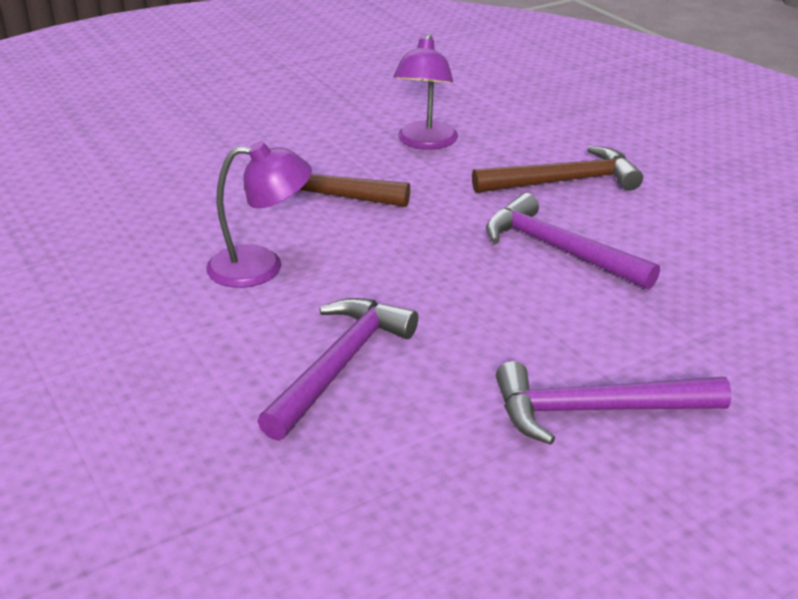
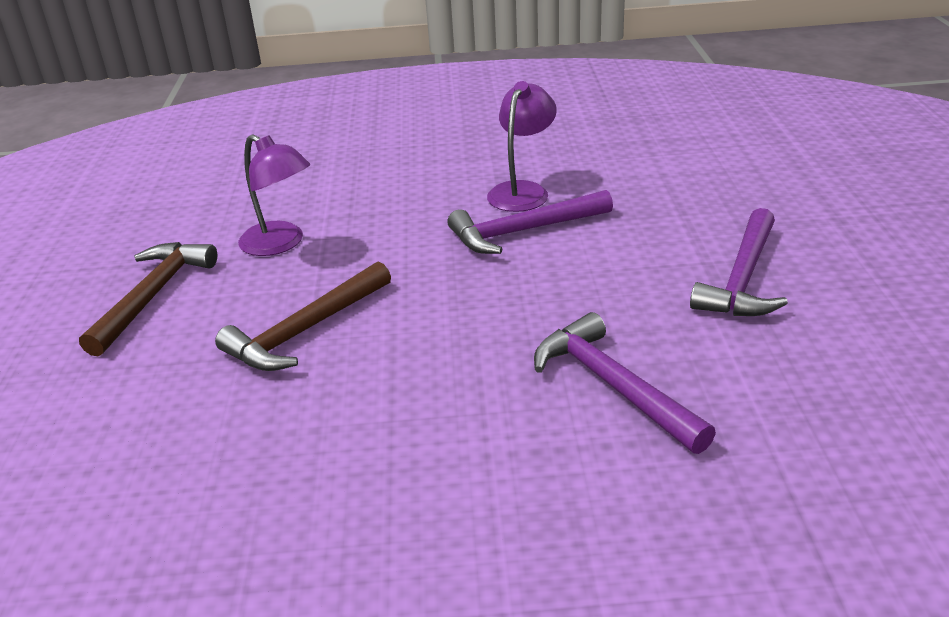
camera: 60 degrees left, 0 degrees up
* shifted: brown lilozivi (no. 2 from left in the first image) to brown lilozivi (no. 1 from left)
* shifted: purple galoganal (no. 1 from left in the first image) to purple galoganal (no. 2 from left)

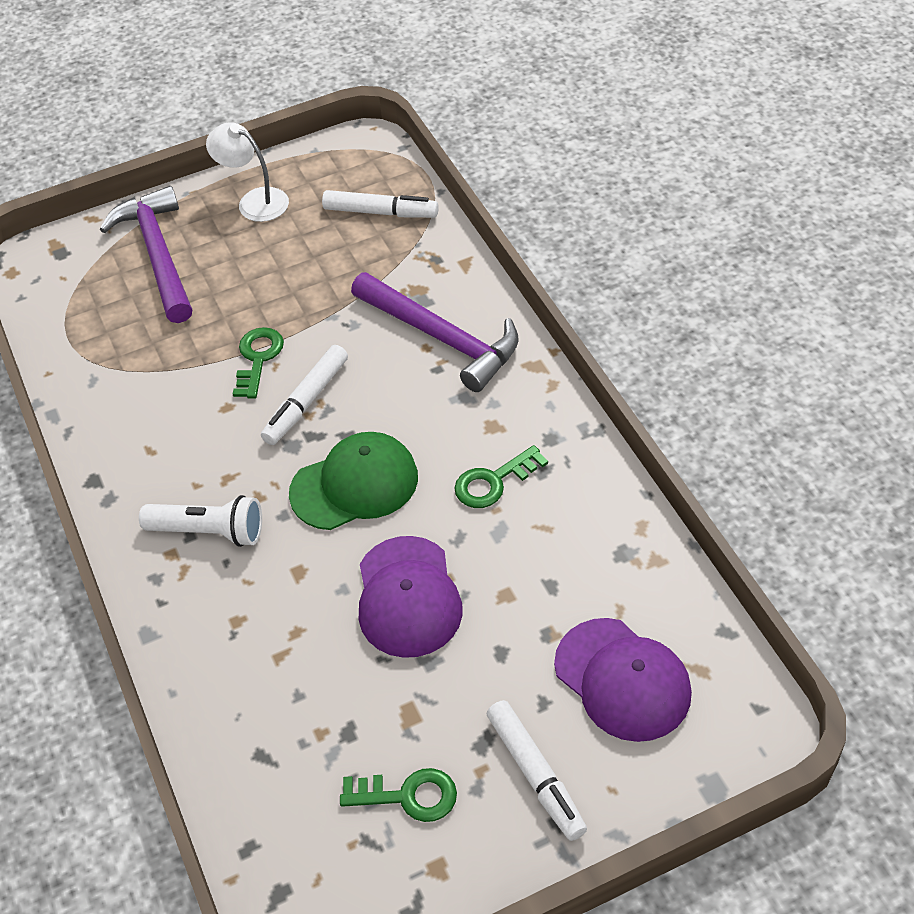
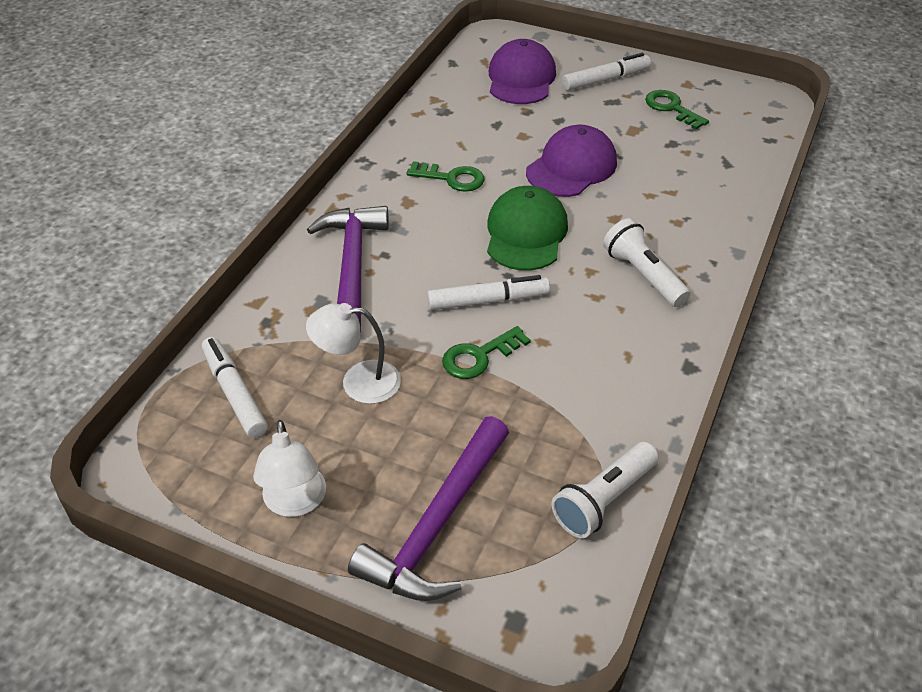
camera: 135 degrees left, 5 degrees down
* new: white galoganal (no. 2 from left)
* rotated: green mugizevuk 75 degrees clockwise
* new: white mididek (no. 1 from left)
* rotated: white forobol (no. 3 from left) 45 degrees clockwise

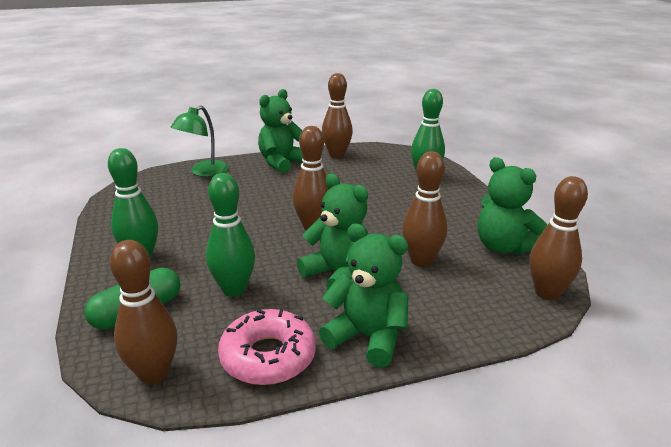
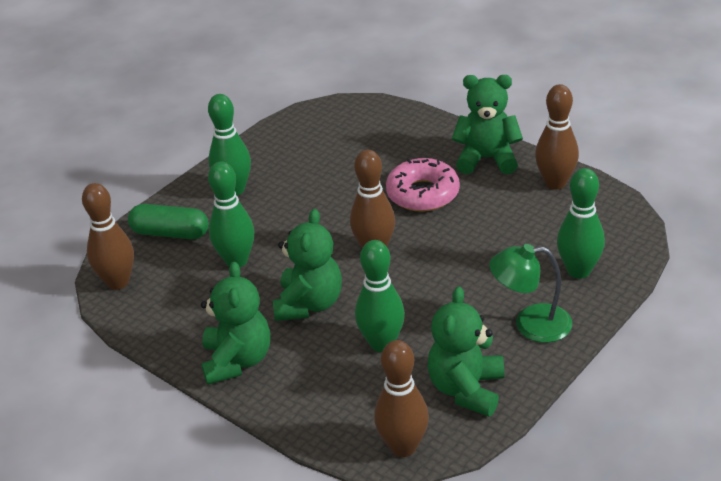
camera: 60 degrees right, 10 degrees up
* repainted: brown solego (no. 4 from left) to green solego (no. 3 from left)
* shifted: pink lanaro
* shifted: green galoganal

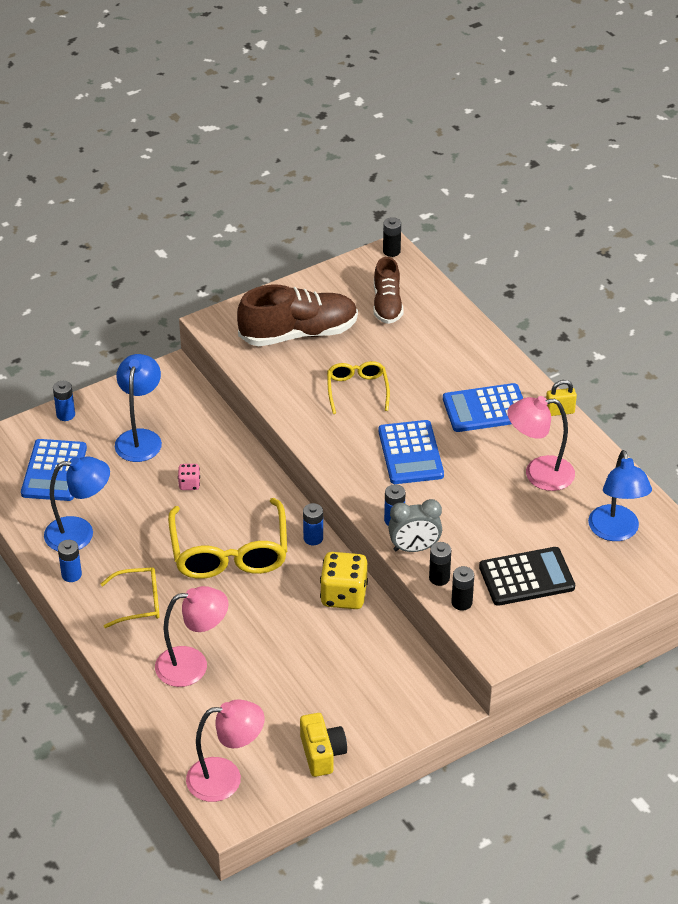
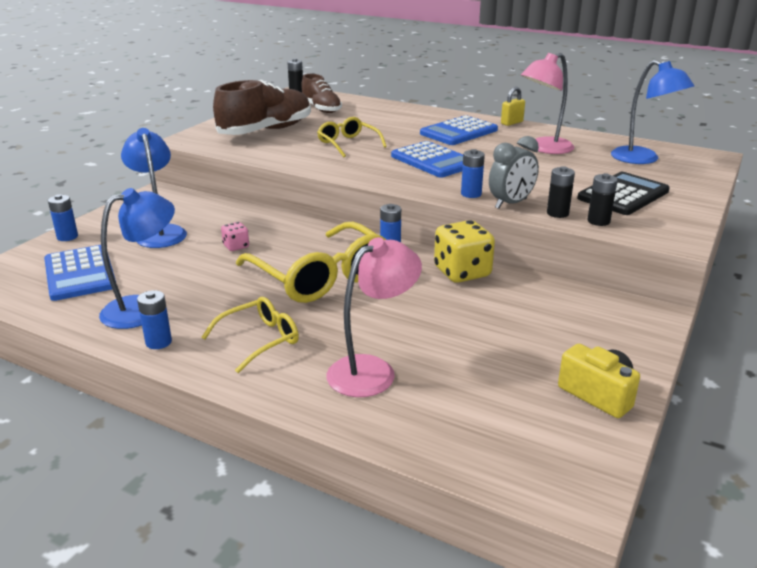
camera: 30 degrees left, 15 degrees down
* gone: pink galoganal (no. 2 from left)

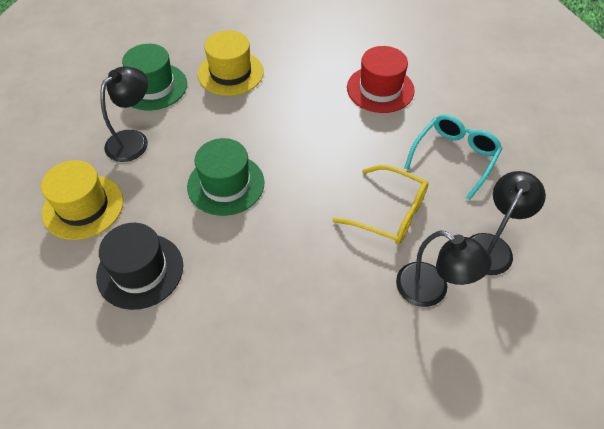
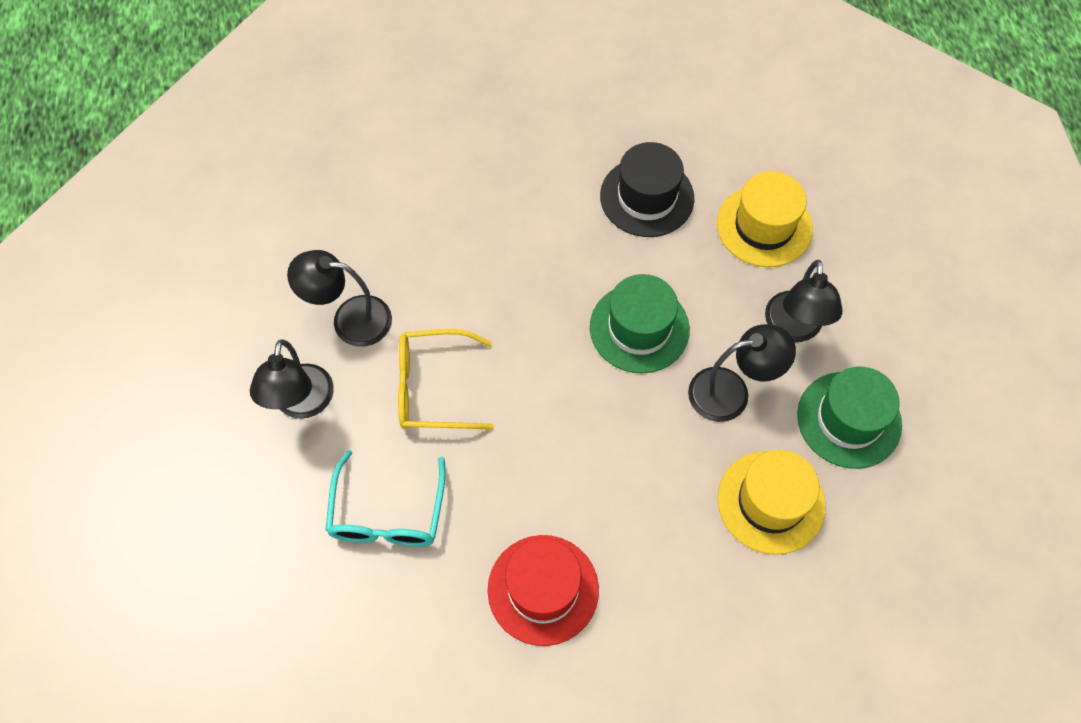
camera: 150 degrees right, 10 degrees up
* new: black galoganal (no. 3 from left)

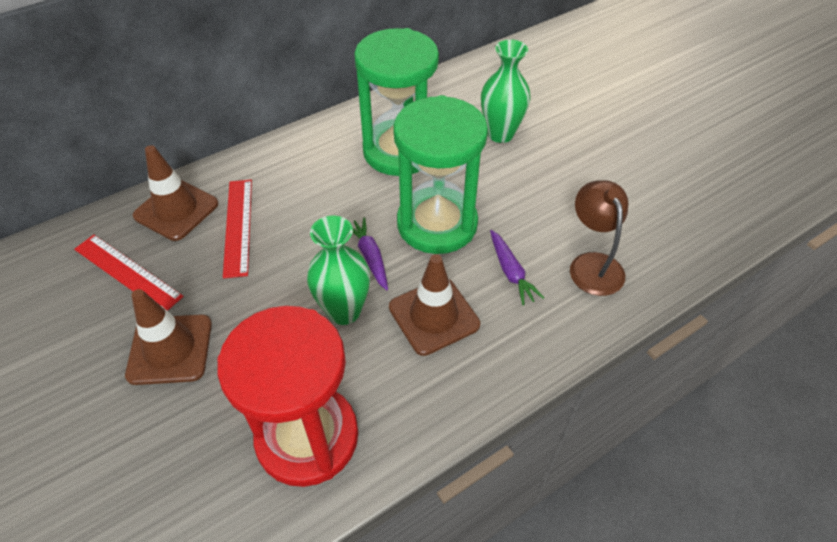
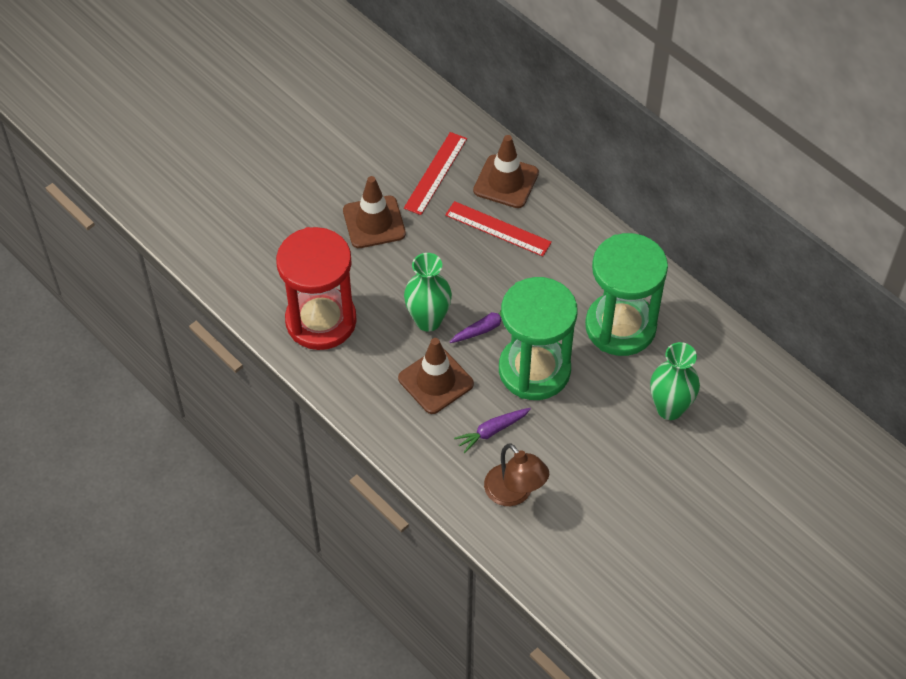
camera: 80 degrees right, 5 degrees up
* rotated: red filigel (no. 2 from left) 45 degrees clockwise
* rotated: brown galoganal 75 degrees clockwise

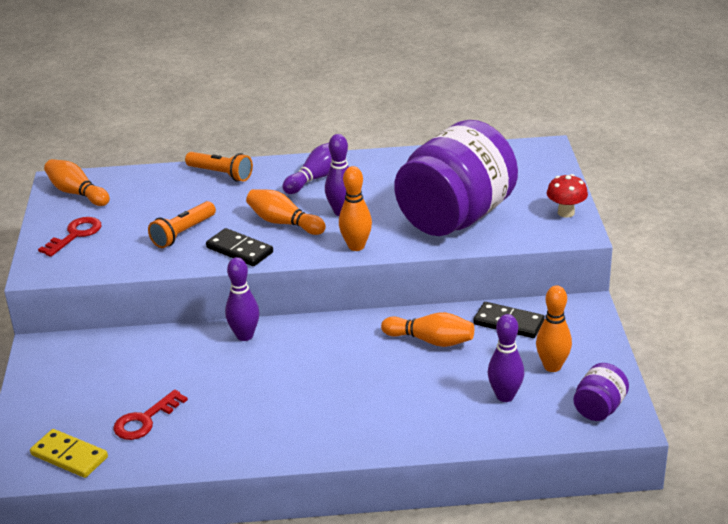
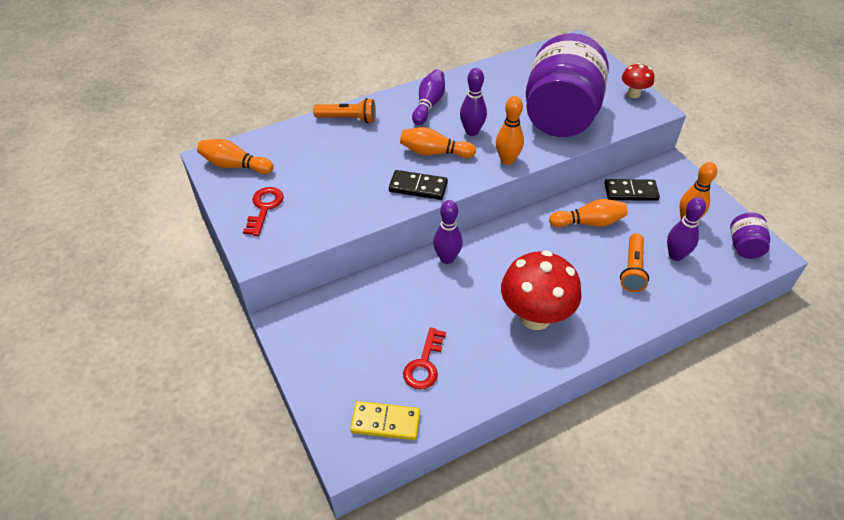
camera: 25 degrees left, 15 degrees up
* new: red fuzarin (no. 1 from left)
* shifted: orange mididek (no. 1 from left in the first image) to orange mididek (no. 2 from left)

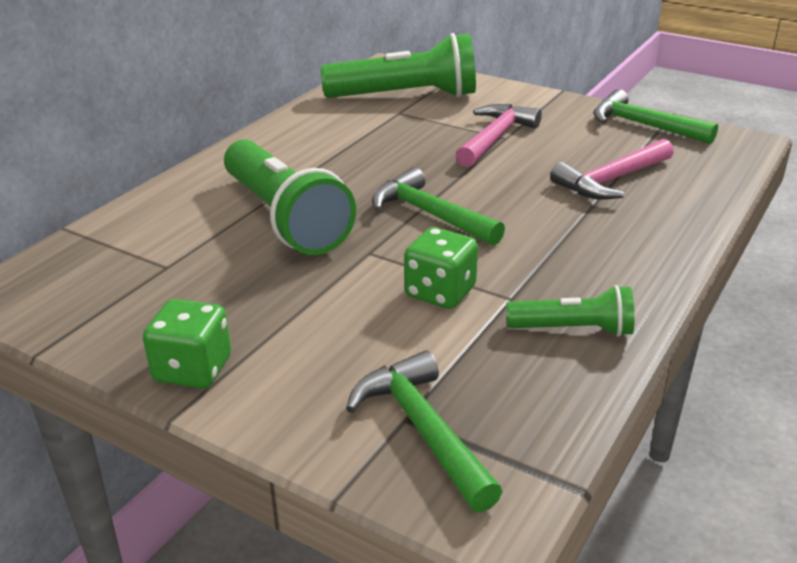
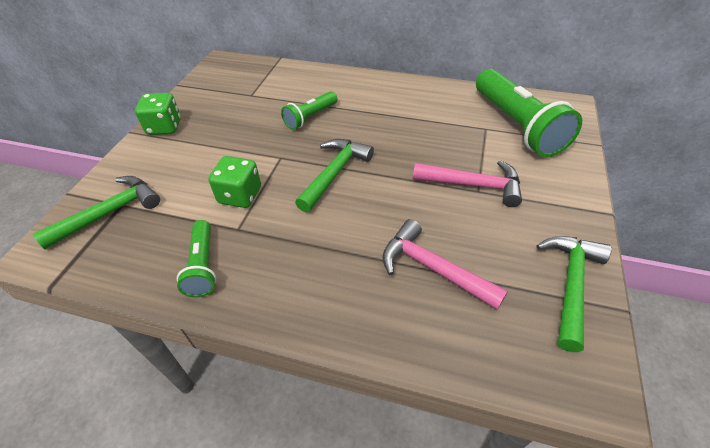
camera: 75 degrees right, 15 degrees up
* scaled: green mididek (no. 1 from left in the first image) x0.52

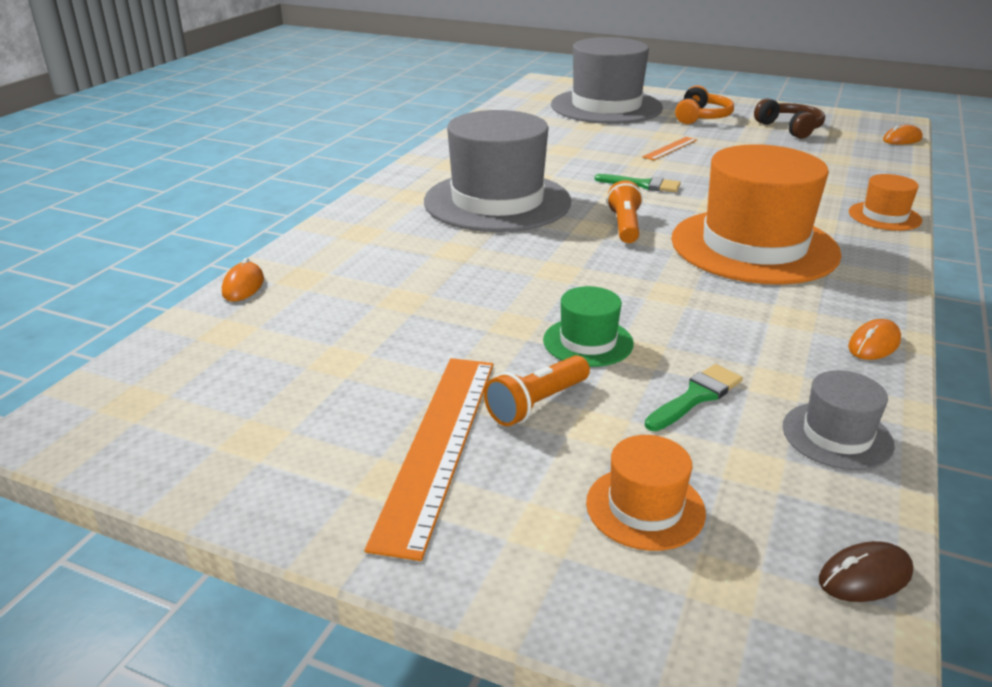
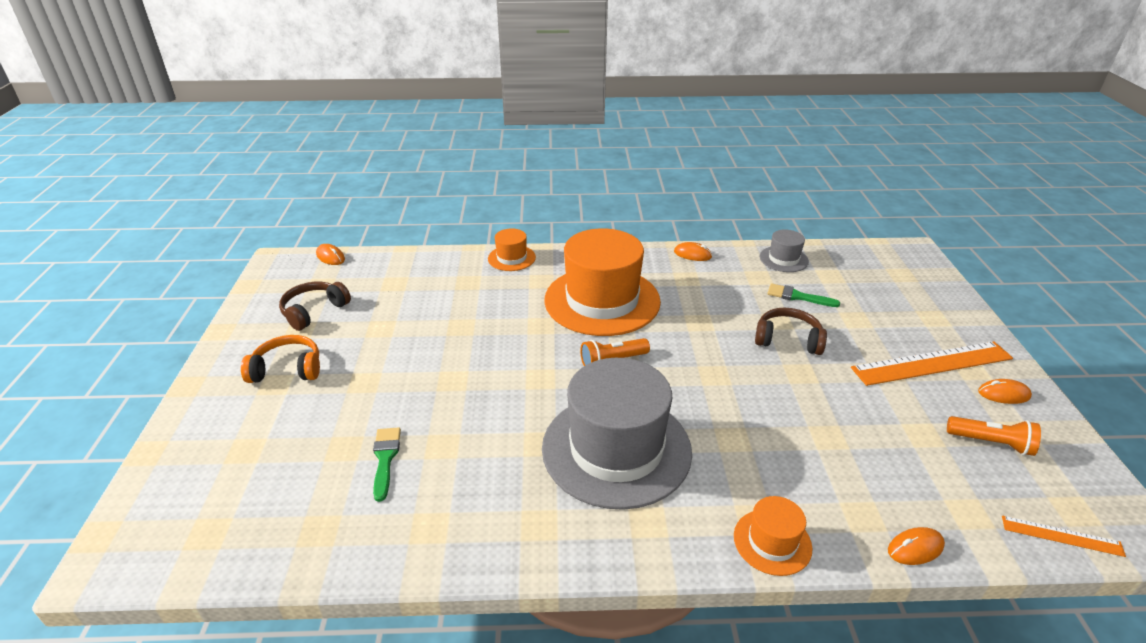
camera: 115 degrees left, 5 degrees up
* shifted: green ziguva (no. 1 from left)
* shifted: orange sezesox (no. 1 from left in the first image) to orange sezesox (no. 3 from left)
* swapped: green sezesox to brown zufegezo (no. 2 from left)
* shifted: orange mididek (no. 1 from left in the first image) to orange mididek (no. 2 from left)
* new: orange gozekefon (no. 4 from left)
* shifted: orange filigel (no. 2 from left)
* gone: grey sezesox (no. 2 from left)
* gone: brown gozekefon

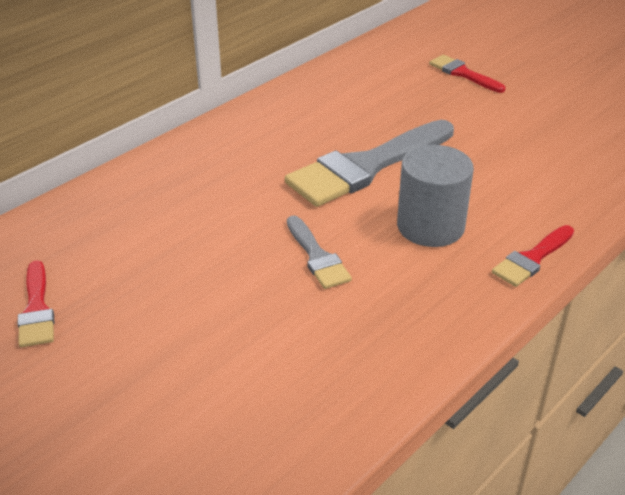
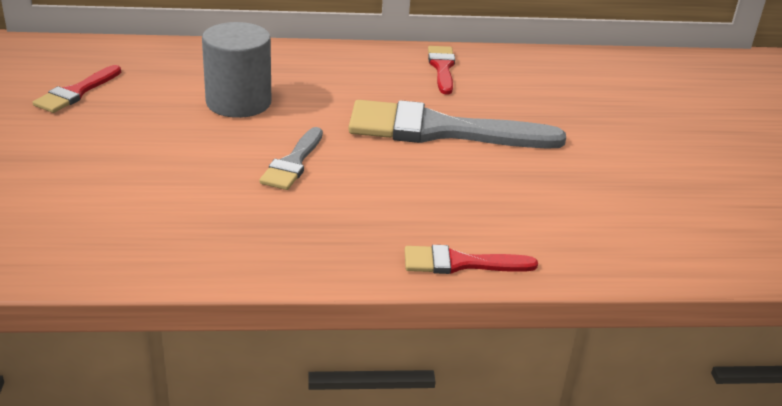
camera: 40 degrees right, 5 degrees down
* shifted: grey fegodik
* shifted: red ziguva (no. 2 from left)

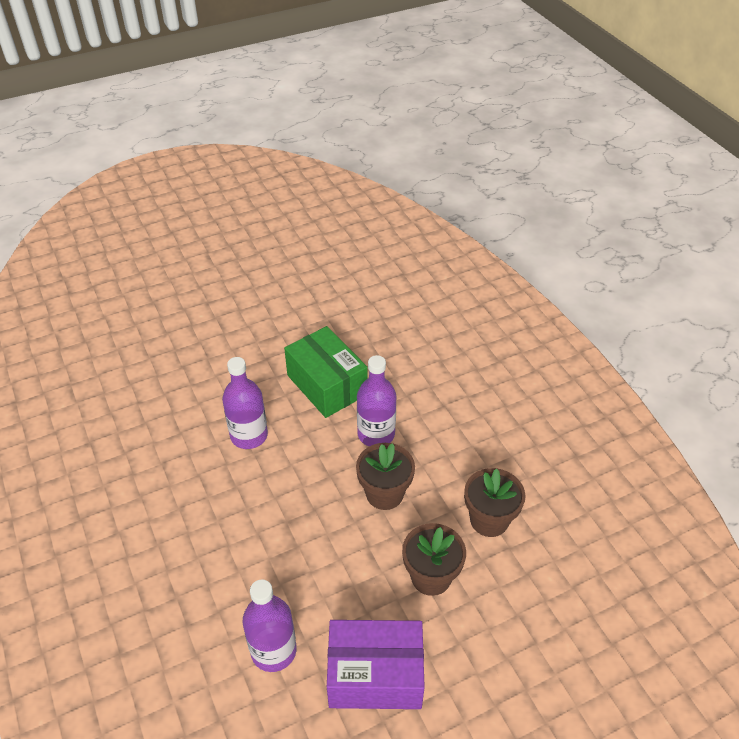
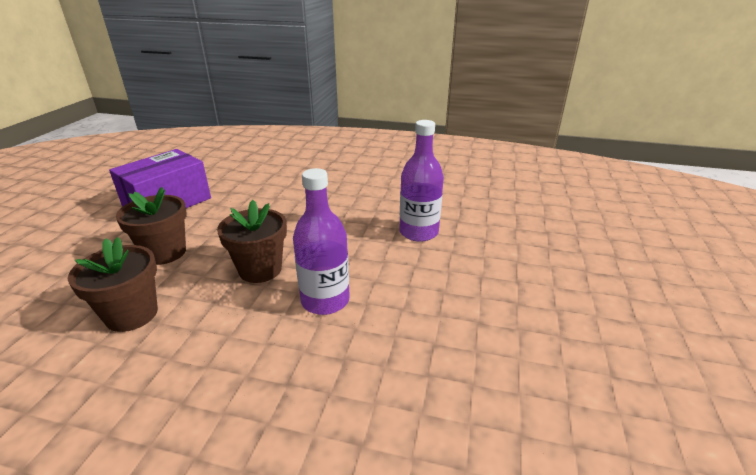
camera: 130 degrees right, 15 degrees down
* gone: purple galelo (no. 2 from left)
* gone: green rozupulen

